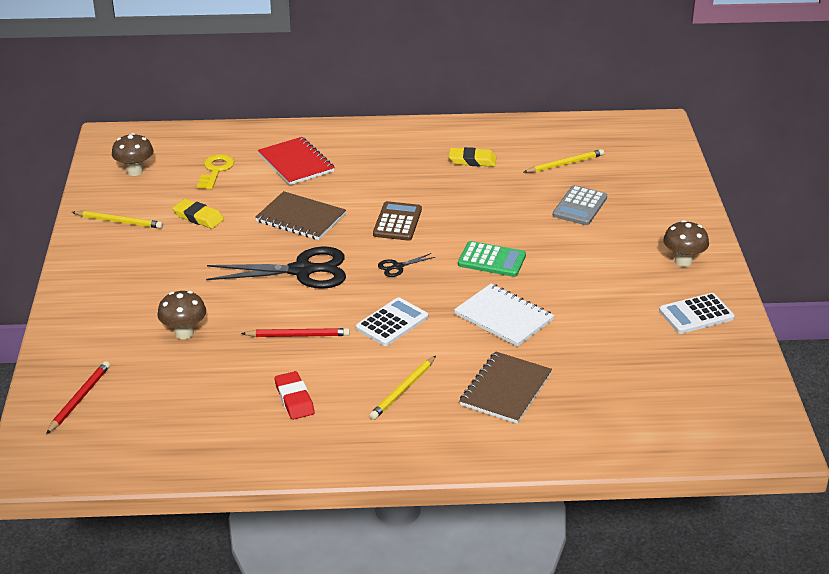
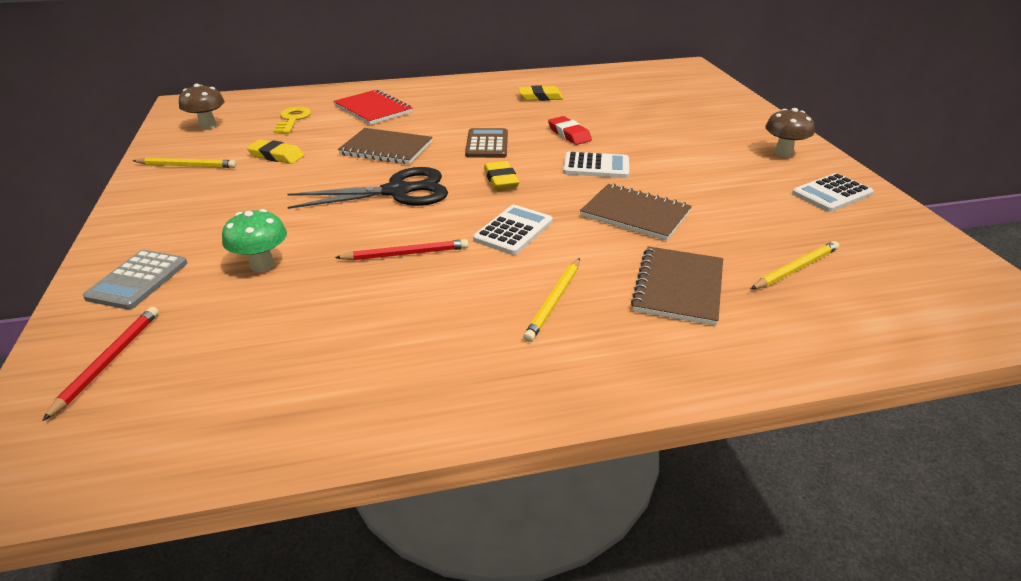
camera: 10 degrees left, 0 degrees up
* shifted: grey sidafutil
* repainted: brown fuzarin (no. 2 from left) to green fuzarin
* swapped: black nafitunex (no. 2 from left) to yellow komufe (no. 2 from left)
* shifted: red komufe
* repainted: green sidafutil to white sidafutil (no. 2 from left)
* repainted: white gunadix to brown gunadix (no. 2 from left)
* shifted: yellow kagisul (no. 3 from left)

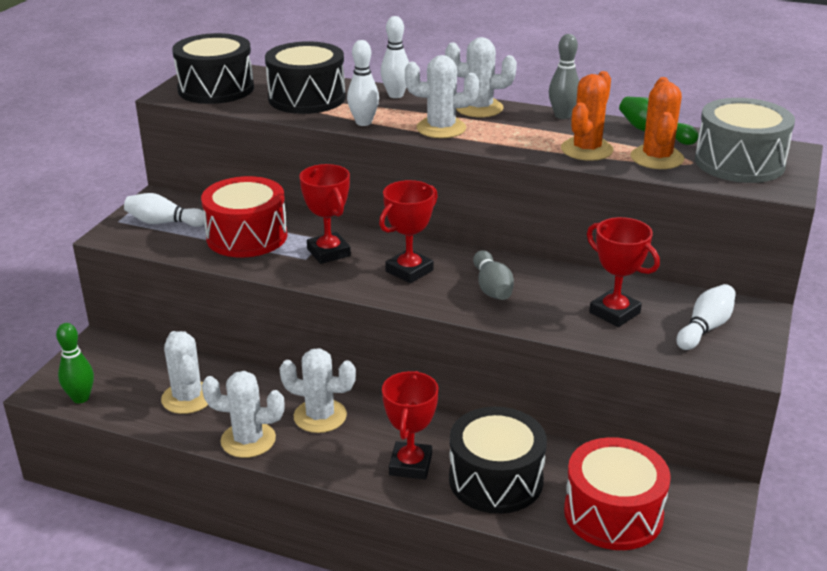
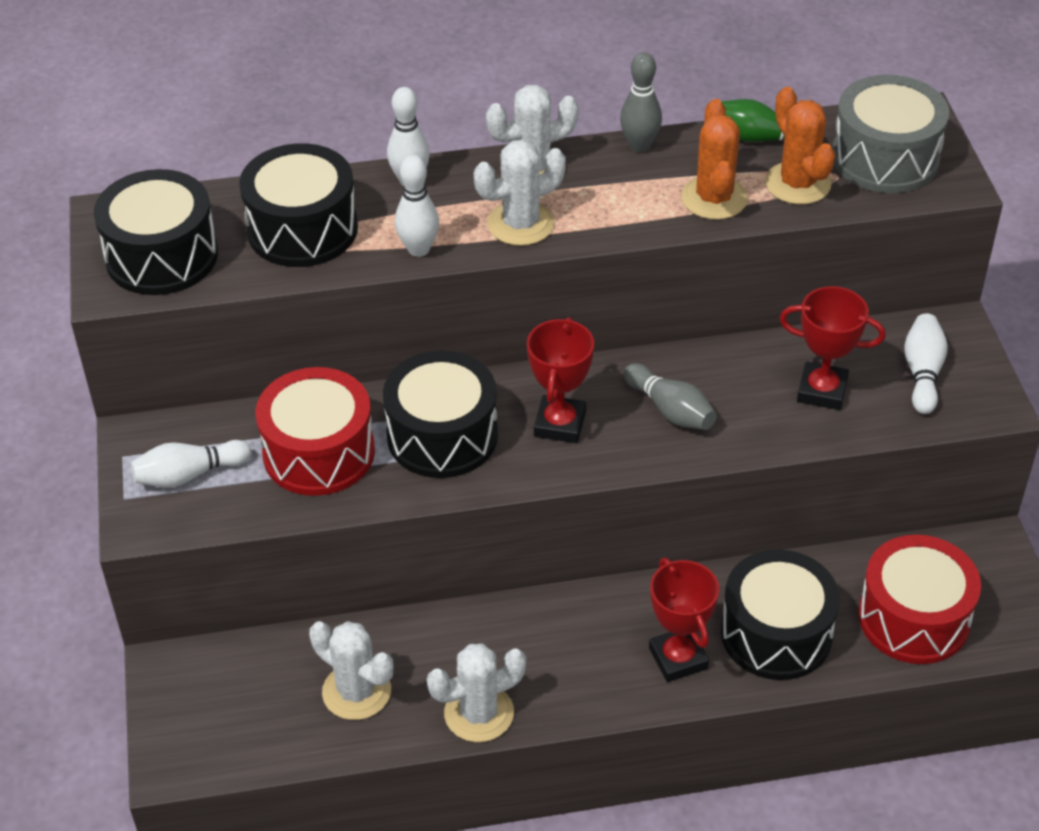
camera: 30 degrees left, 15 degrees up
* swapped: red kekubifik (no. 1 from left) to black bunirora (no. 3 from left)
* gone: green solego (no. 1 from left)
* gone: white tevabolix (no. 3 from left)

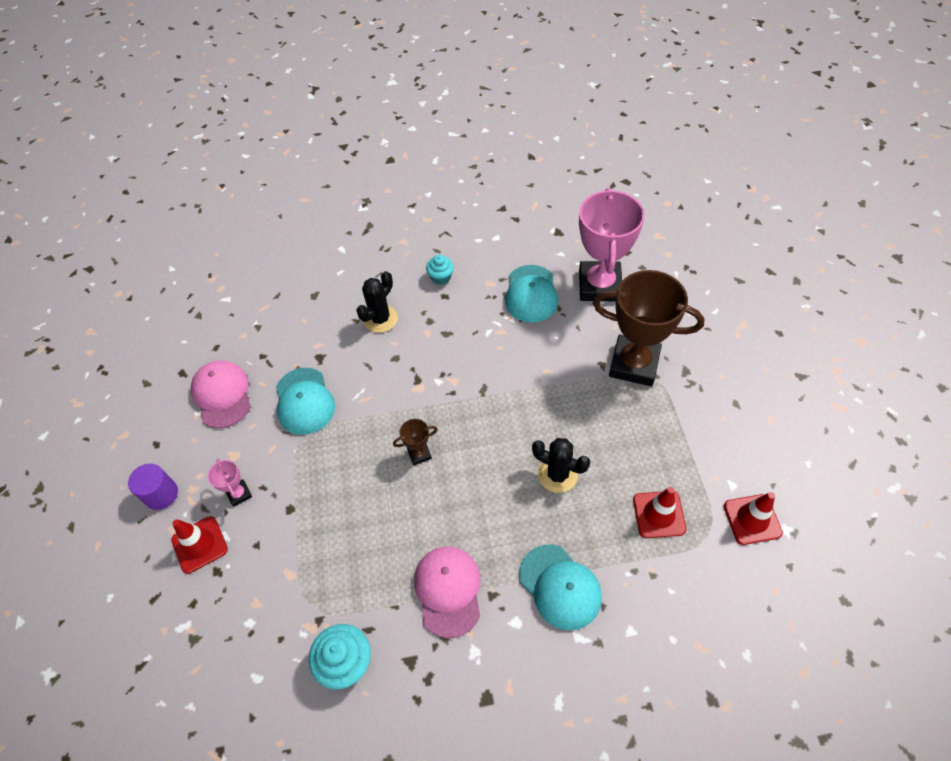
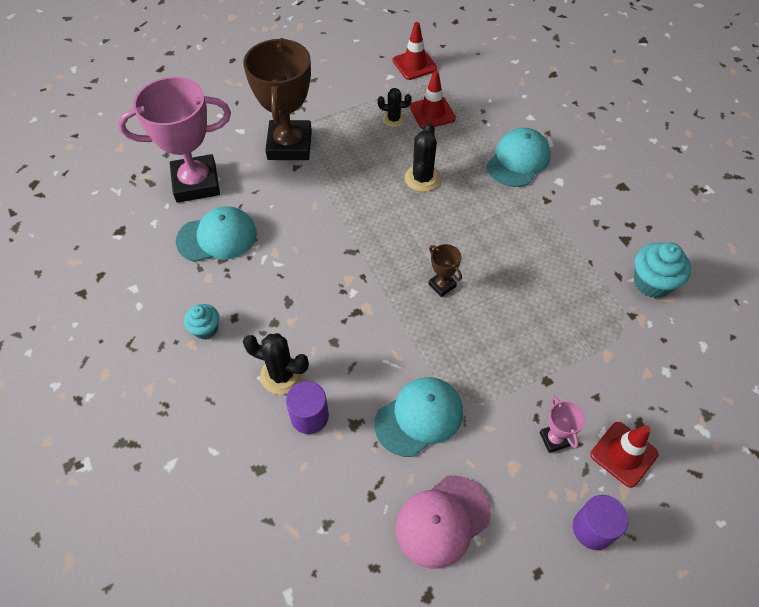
camera: 110 degrees left, 0 degrees up
* new: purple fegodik (no. 1 from left)
* new: black tevabolix (no. 2 from left)
* rotated: pink kekubifik (no. 1 from left in the first image) 60 degrees counterclockwise
* gone: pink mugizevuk (no. 2 from left)

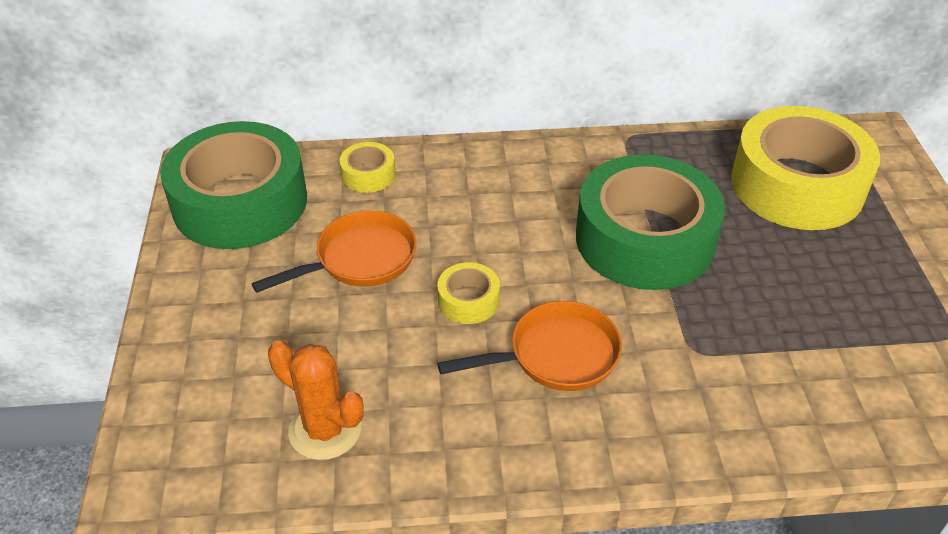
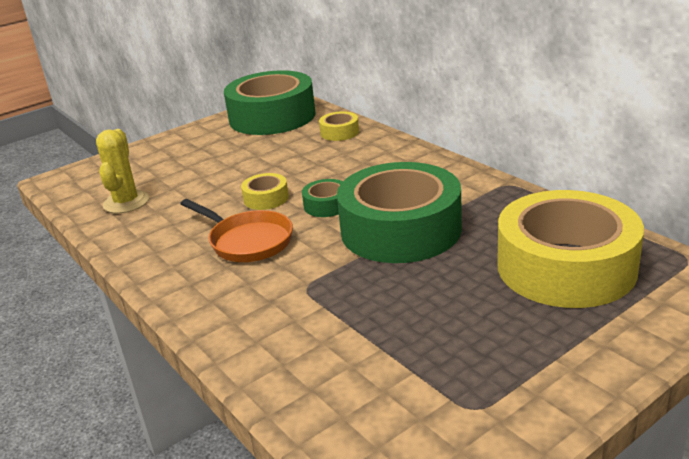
camera: 60 degrees right, 15 degrees down
* repainted: orange tevabolix to yellow tevabolix
* new: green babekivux (no. 2 from left)
* gone: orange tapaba (no. 1 from left)

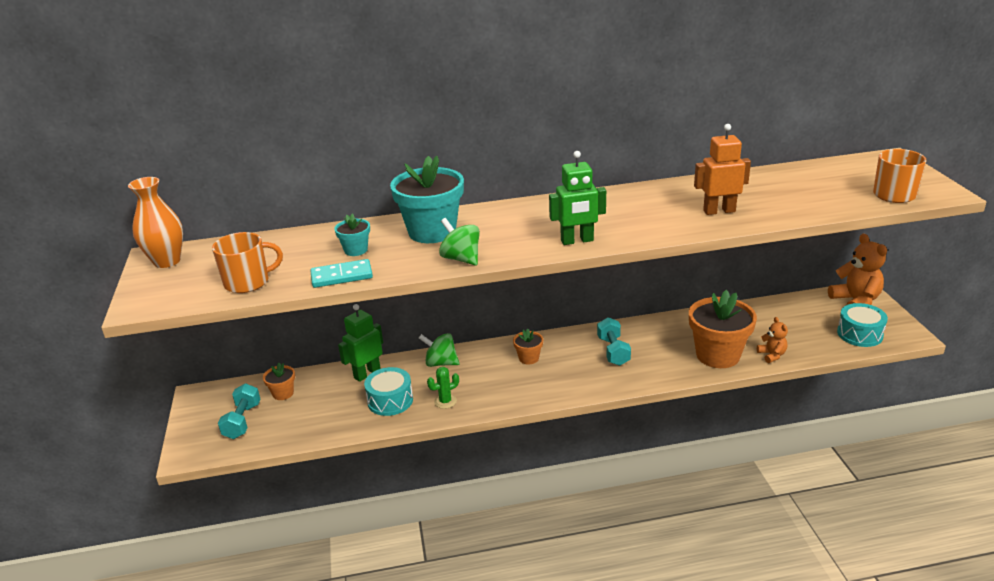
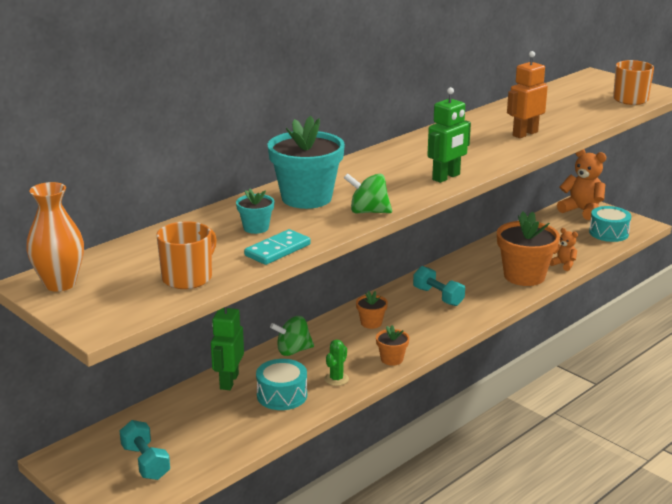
camera: 35 degrees left, 5 degrees down
* shifted: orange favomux (no. 1 from left in the first image) to orange favomux (no. 2 from left)

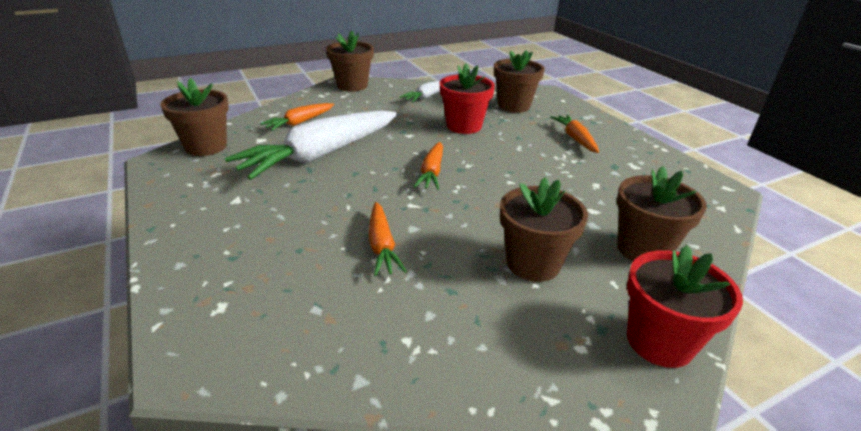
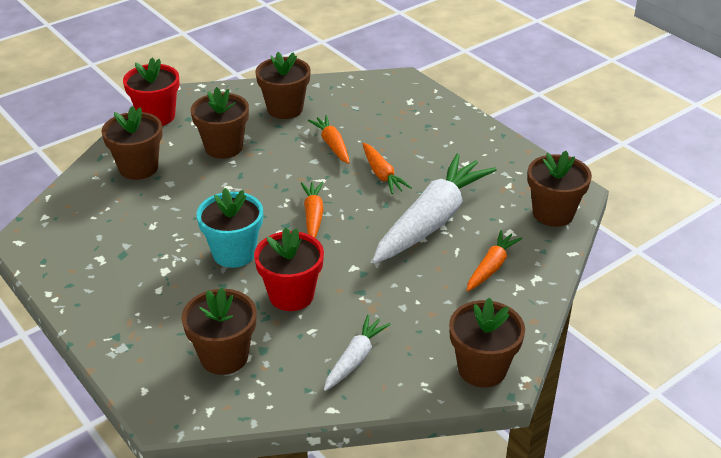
camera: 170 degrees right, 5 degrees up
* new: turquoise favomux
* new: brown favomux (no. 4 from left)
* shifted: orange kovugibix (no. 4 from left in the first image) to orange kovugibix (no. 3 from left)

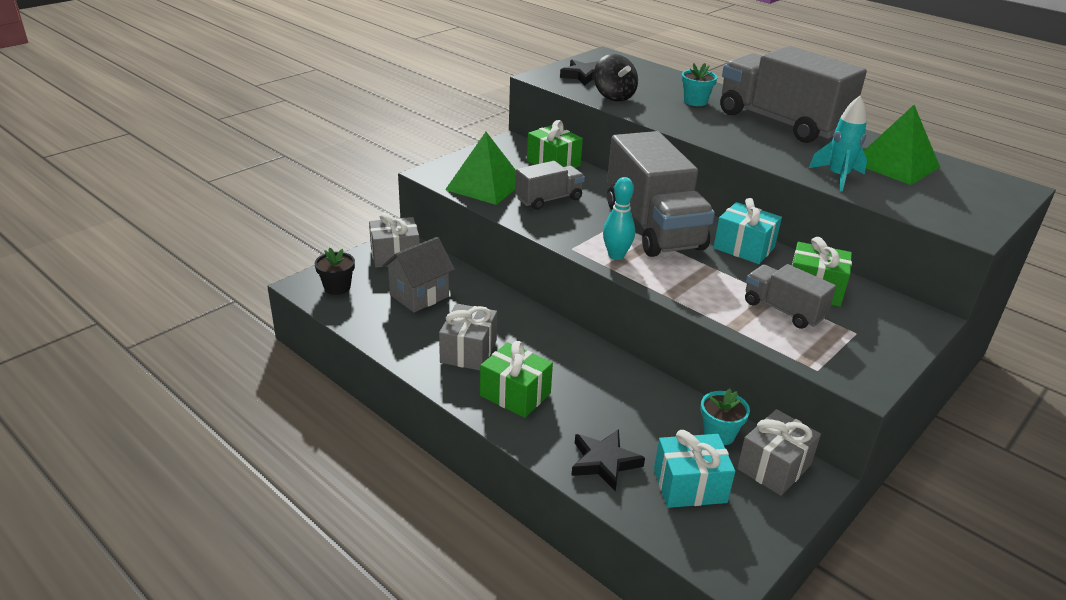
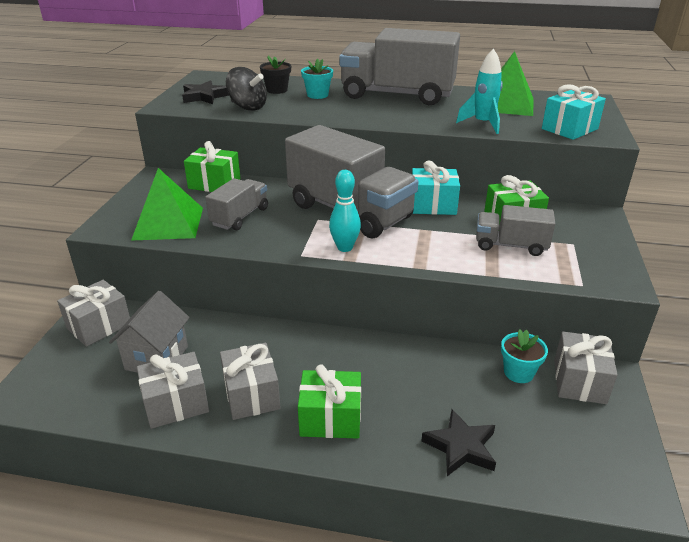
camera: 30 degrees left, 0 degrees up
* new: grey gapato (no. 2 from left)
* shifted: black favomux
* shifted: turquoise gapato (no. 1 from left in the first image) to turquoise gapato (no. 2 from left)

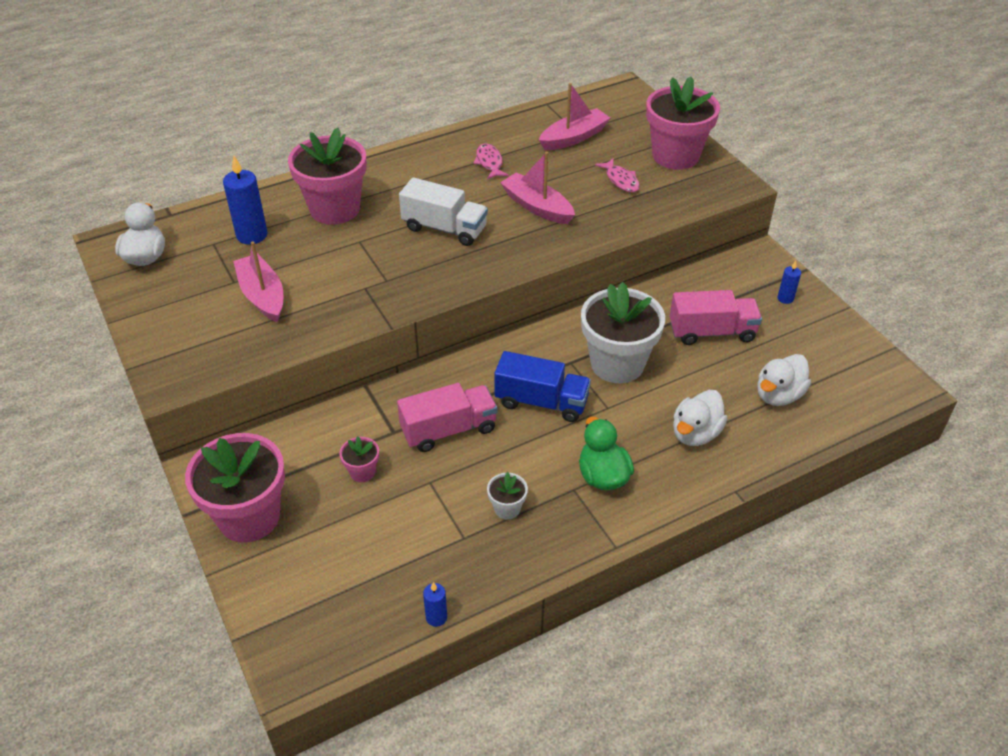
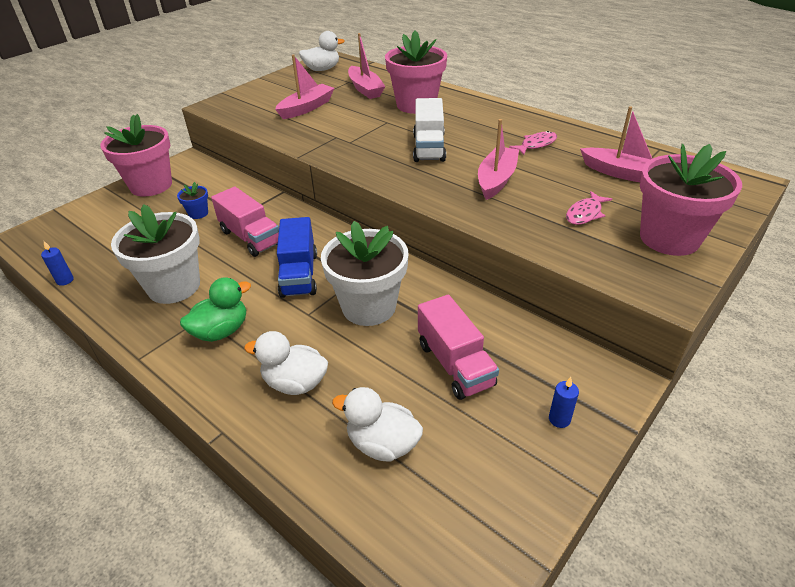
camera: 70 degrees right, 5 degrees down
* scaled: white favomux (no. 1 from left) x2.29
* repainted: pink favomux (no. 3 from left) to blue favomux
* swapped: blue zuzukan (no. 1 from left) to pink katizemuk (no. 2 from left)

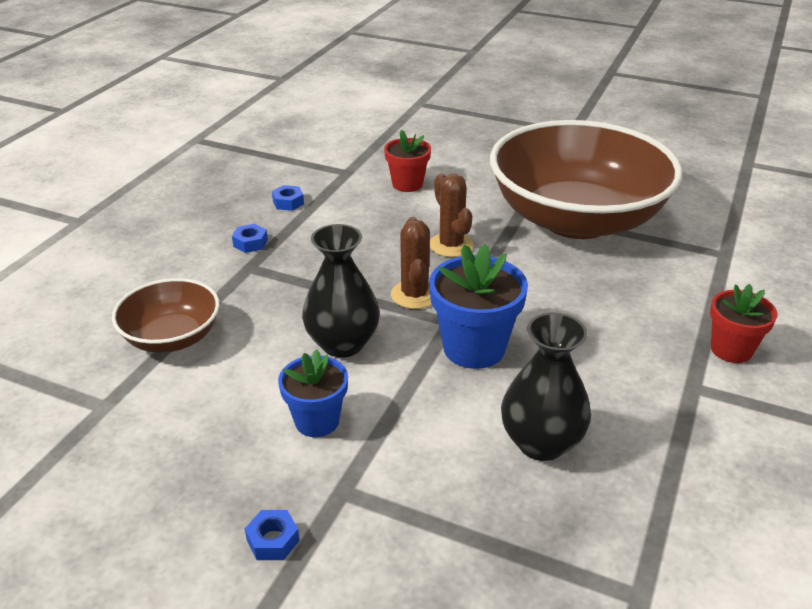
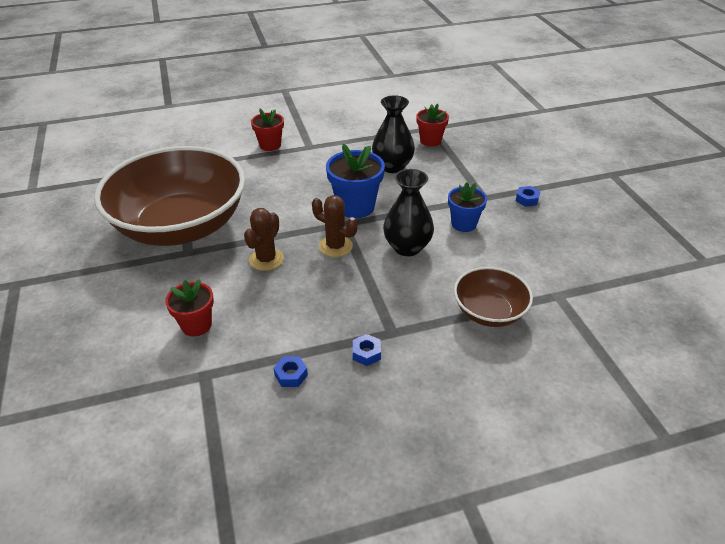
camera: 130 degrees left, 5 degrees up
* rotated: brown tevabolix (no. 1 from left in the first image) 75 degrees clockwise
* new: red favomux (no. 3 from left)

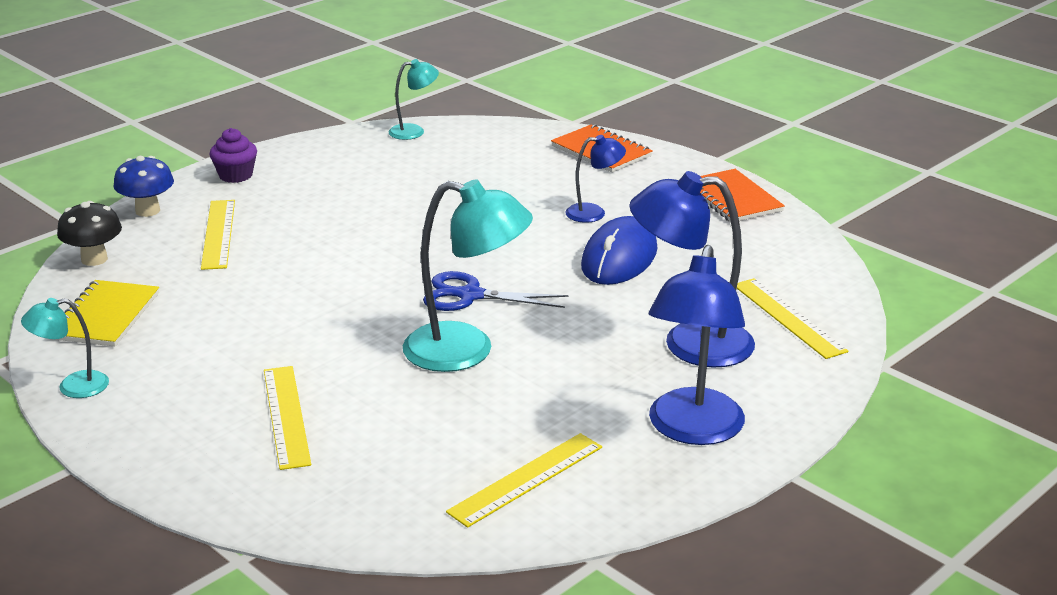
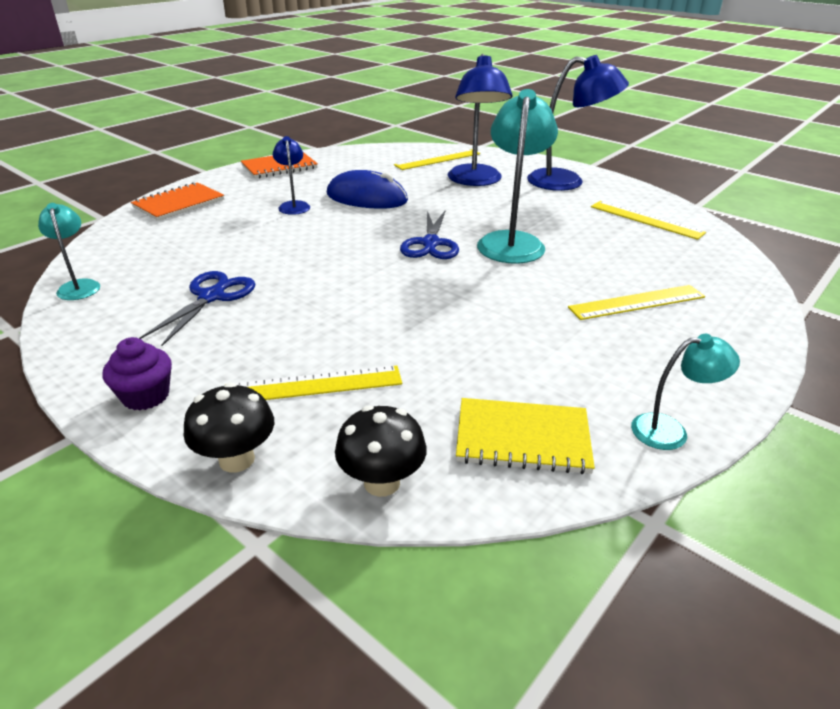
camera: 95 degrees left, 5 degrees up
* new: blue nafitunex (no. 1 from left)
* repainted: blue fuzarin to black fuzarin (no. 1 from left)
* rotated: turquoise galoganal (no. 1 from left in the first image) 75 degrees counterclockwise

